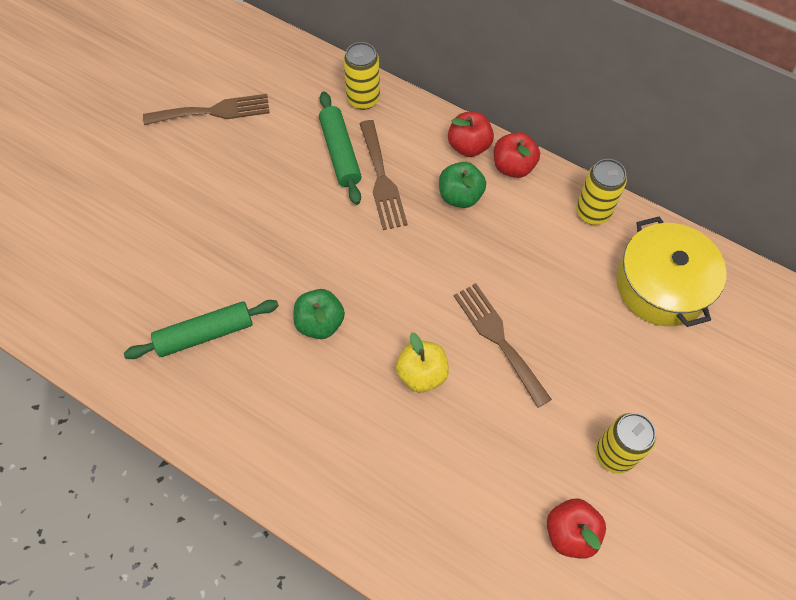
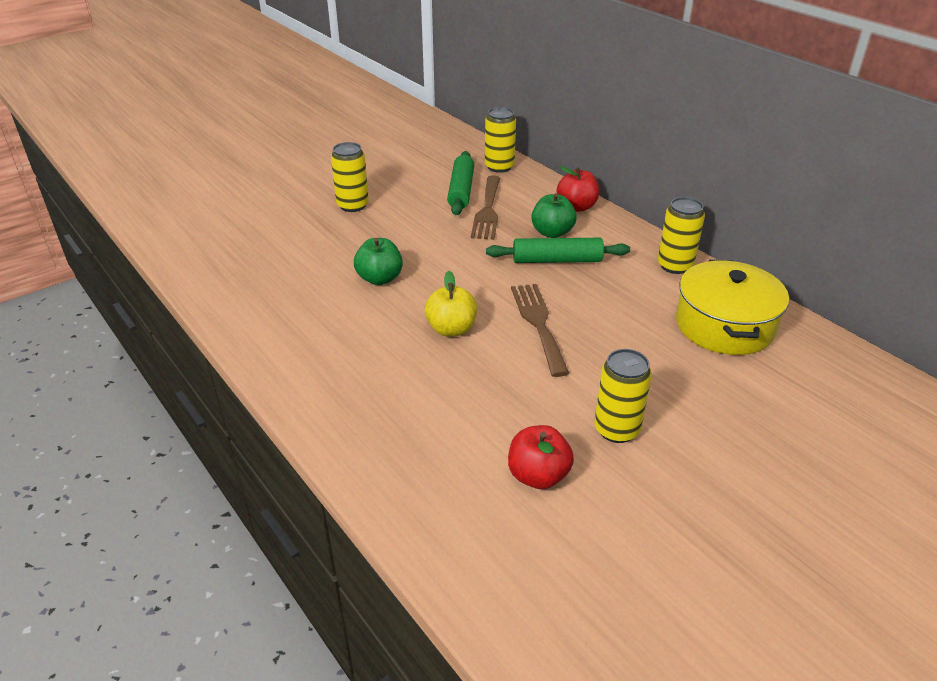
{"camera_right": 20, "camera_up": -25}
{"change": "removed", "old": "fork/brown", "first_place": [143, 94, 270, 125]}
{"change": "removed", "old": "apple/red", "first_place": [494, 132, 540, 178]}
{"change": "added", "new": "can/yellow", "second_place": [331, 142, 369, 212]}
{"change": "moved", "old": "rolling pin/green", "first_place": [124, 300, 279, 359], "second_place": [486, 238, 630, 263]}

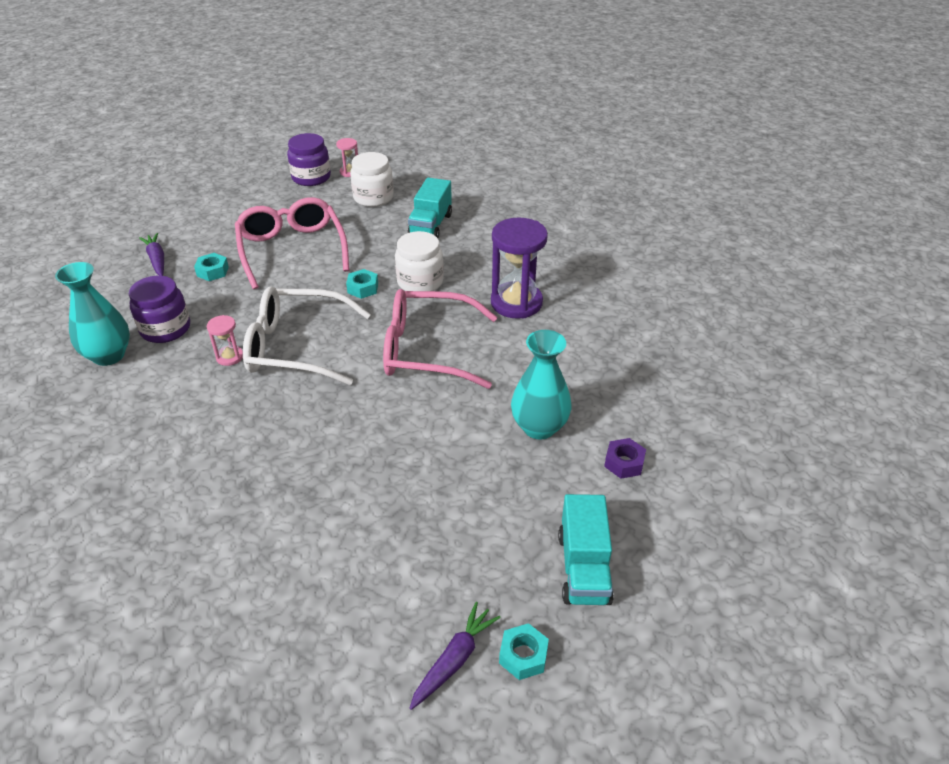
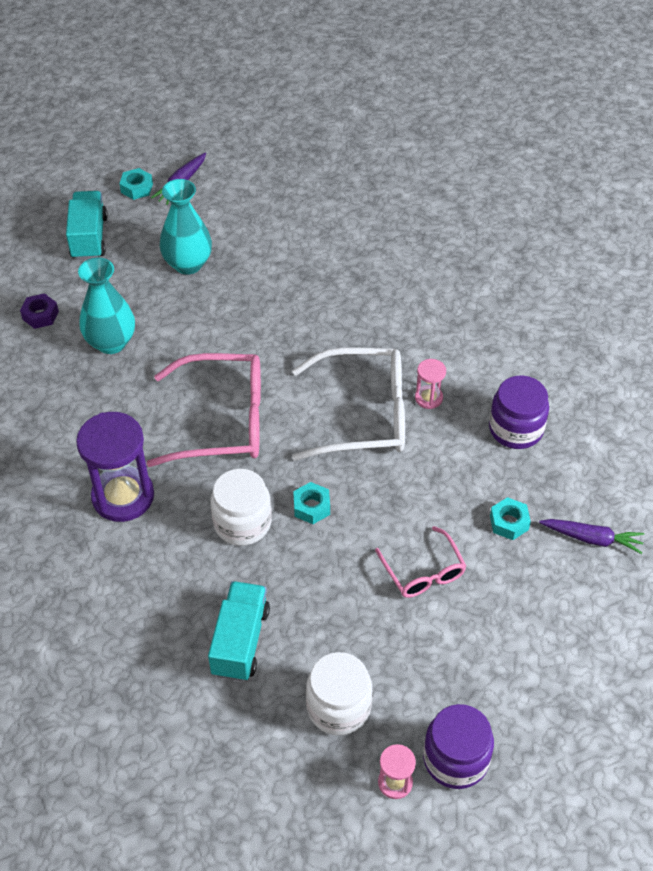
{"camera_right": 175, "camera_up": 10}
{"change": "moved", "old": "vase/turquoise", "first_place": [55, 262, 130, 366], "second_place": [159, 179, 212, 275]}
{"change": "turned", "old": "carrot/purple", "first_place": [139, 233, 164, 276], "second_place": [539, 519, 644, 554], "degrees": -45}
{"change": "resized", "old": "glasses/pink", "first_place": [235, 197, 349, 289], "second_place": [375, 526, 466, 598], "factor": 0.55}

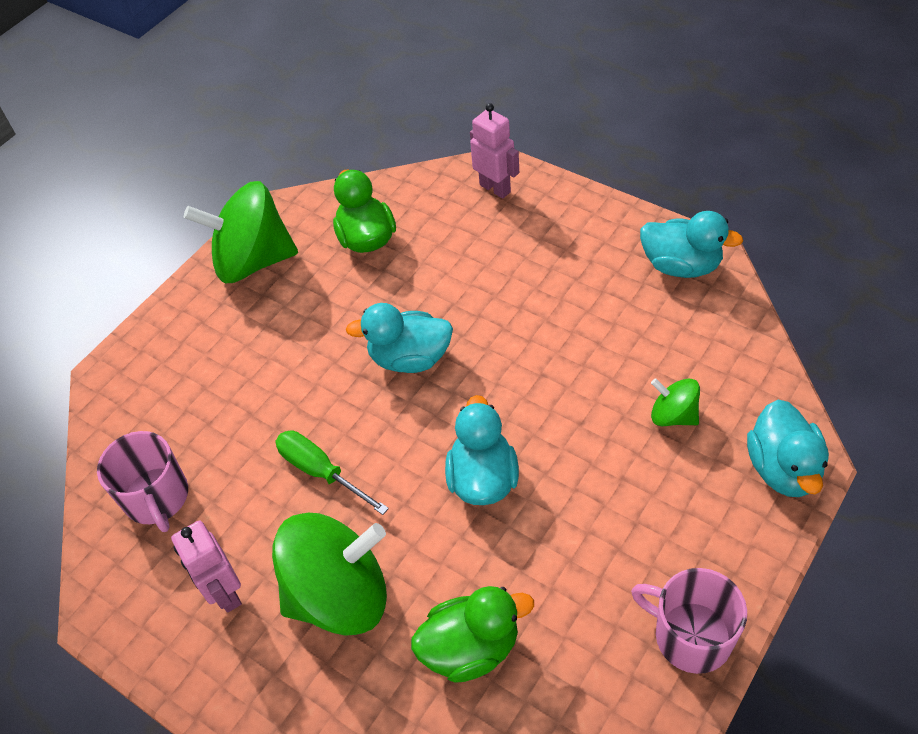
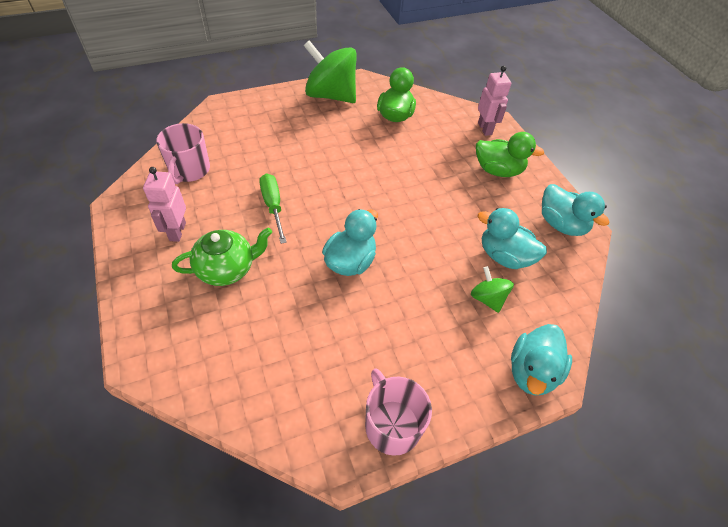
{"camera_right": 25, "camera_up": 0}
{"change": "moved", "old": "duck/turquoise", "first_place": [346, 303, 453, 373], "second_place": [477, 208, 547, 269]}
{"change": "moved", "old": "duck/green", "first_place": [411, 586, 534, 683], "second_place": [476, 132, 544, 177]}
{"change": "replaced", "old": "spinning top/green", "new": "teapot/green", "first_place": [272, 513, 387, 636], "second_place": [172, 228, 272, 286]}

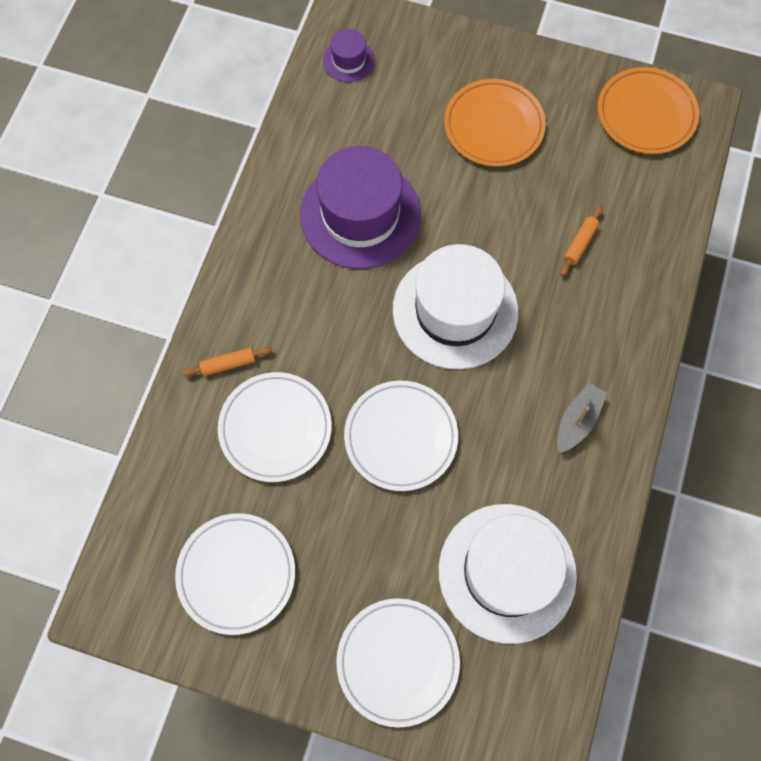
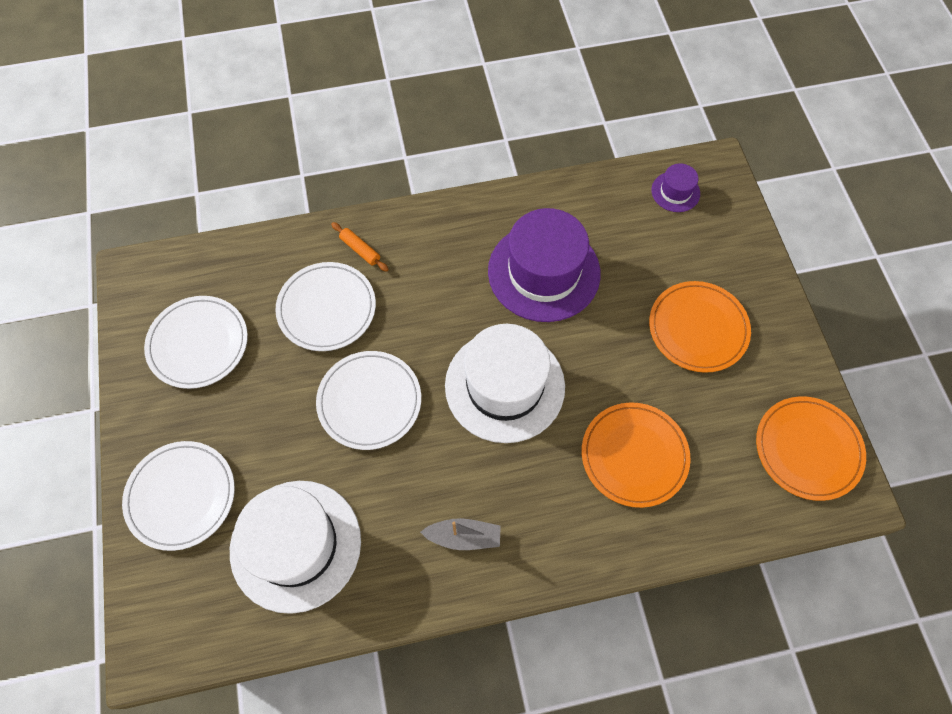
{"camera_right": 60, "camera_up": -5}
{"change": "replaced", "old": "rolling pin/orange", "new": "plate/orange", "first_place": [560, 206, 603, 276], "second_place": [582, 402, 691, 508]}

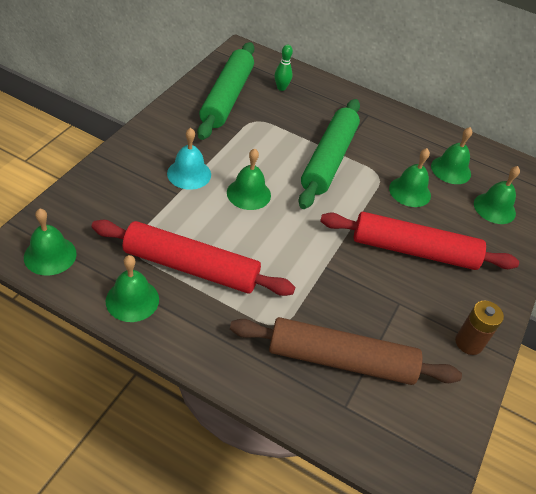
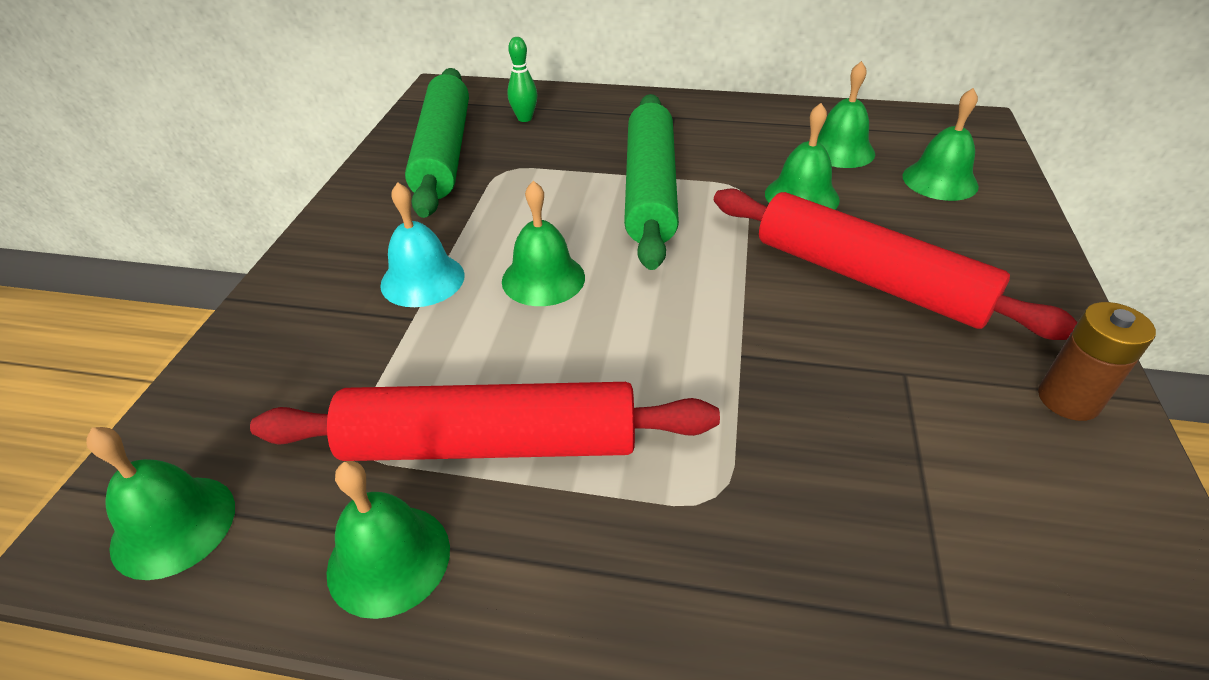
{"camera_right": -10, "camera_up": -5}
{"change": "removed", "old": "rolling pin/brown", "first_place": [230, 317, 462, 385]}
{"change": "turned", "old": "rolling pin/red", "first_place": [320, 212, 519, 270], "second_place": [714, 188, 1077, 340], "degrees": 45}

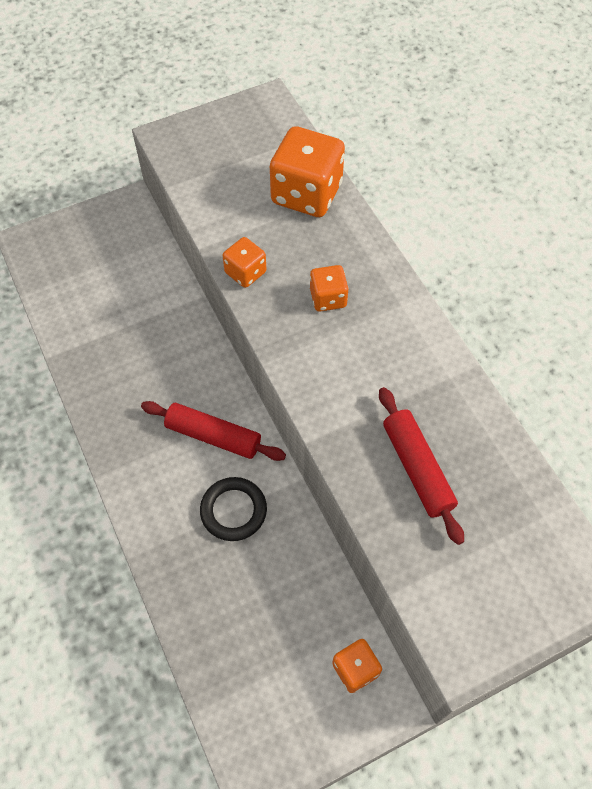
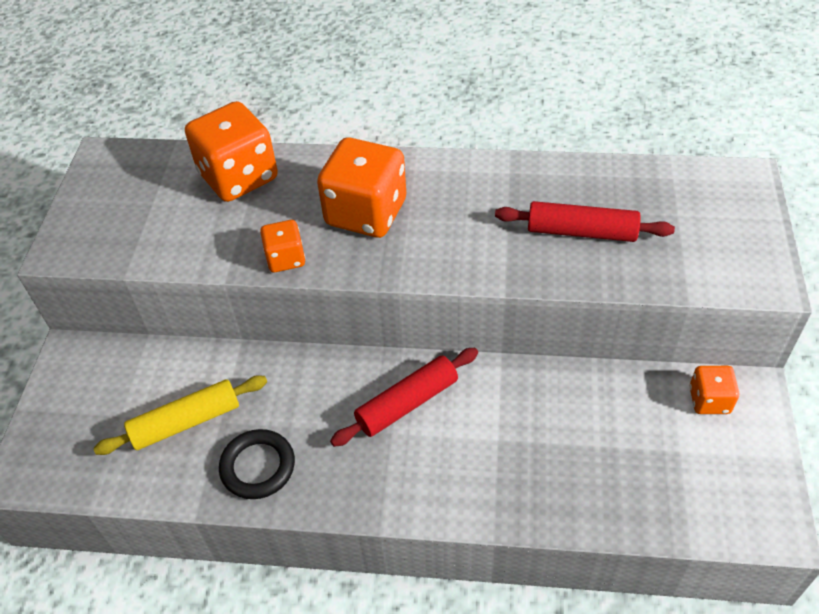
{"camera_right": -55, "camera_up": -10}
{"change": "added", "new": "rolling pin/yellow", "second_place": [93, 375, 267, 455]}
{"change": "moved", "old": "ring/black", "first_place": [200, 477, 267, 541], "second_place": [219, 429, 295, 499]}
{"change": "resized", "old": "dice/orange", "first_place": [310, 265, 349, 312], "second_place": [317, 138, 406, 238], "factor": 1.92}

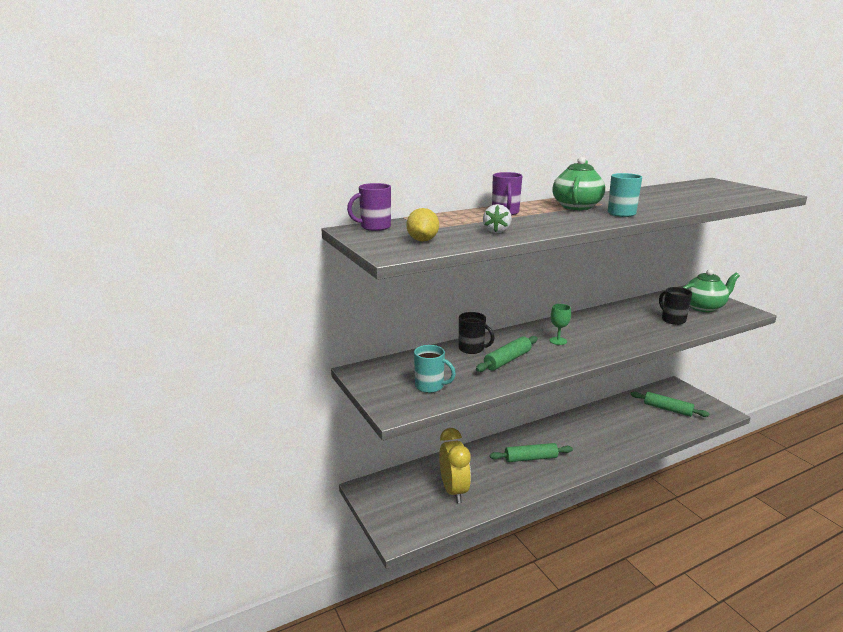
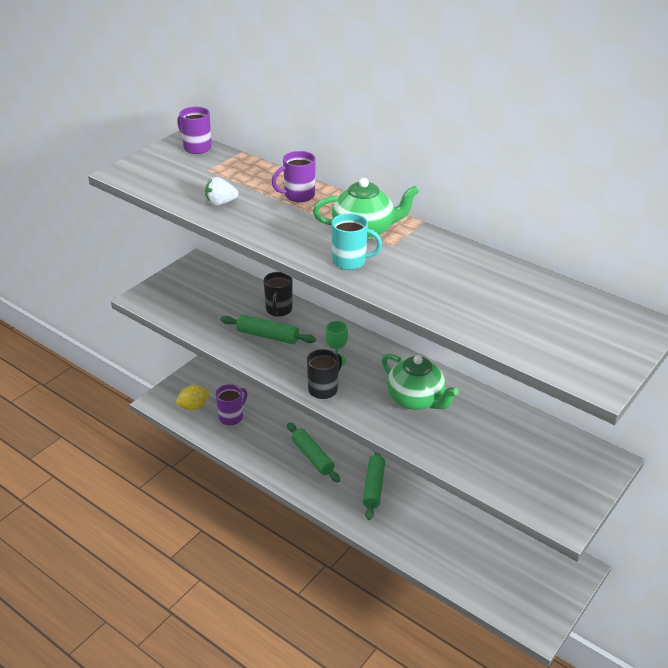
{"camera_right": 65, "camera_up": 15}
{"change": "removed", "old": "mug/turquoise", "first_place": [414, 345, 456, 393]}
{"change": "moved", "old": "lemon/yellow", "first_place": [406, 208, 439, 242], "second_place": [176, 385, 210, 410]}
{"change": "moved", "old": "rolling pin/green", "first_place": [631, 392, 709, 417], "second_place": [363, 452, 385, 520]}
{"change": "moved", "old": "mug/black", "first_place": [659, 287, 692, 325], "second_place": [307, 349, 342, 399]}
{"change": "moved", "old": "teapot/green", "first_place": [682, 269, 740, 312], "second_place": [382, 353, 459, 410]}
{"change": "replaced", "old": "clock/yellow", "new": "mug/purple", "first_place": [439, 428, 471, 503], "second_place": [216, 384, 247, 425]}

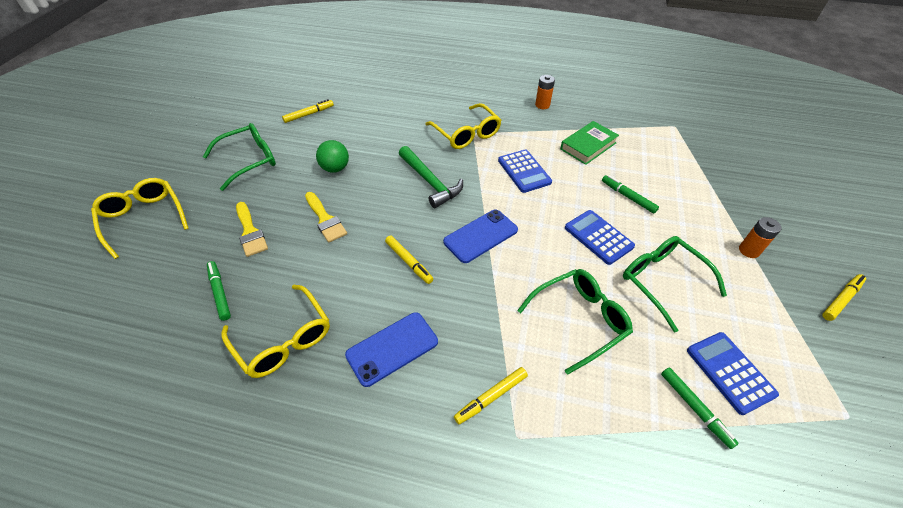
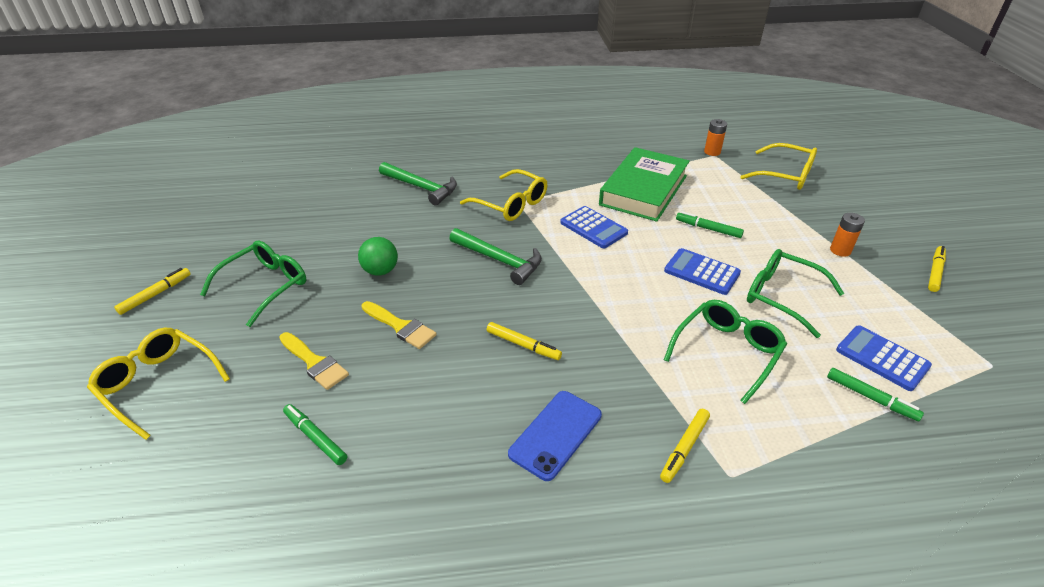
{"camera_right": -20, "camera_up": -10}
{"change": "removed", "old": "phone/blue", "first_place": [443, 210, 518, 263]}
{"change": "added", "new": "hammer/green", "second_place": [379, 162, 457, 206]}
{"change": "moved", "old": "glasses/yellow", "first_place": [221, 285, 330, 378], "second_place": [740, 143, 817, 190]}
{"change": "moved", "old": "marker/yellow", "first_place": [282, 99, 334, 123], "second_place": [114, 268, 191, 315]}
{"change": "moved", "old": "battery/orange", "first_place": [535, 75, 555, 109], "second_place": [704, 119, 727, 156]}
{"change": "resized", "old": "book/green", "first_place": [560, 121, 619, 165], "second_place": [599, 147, 690, 222], "factor": 1.7}

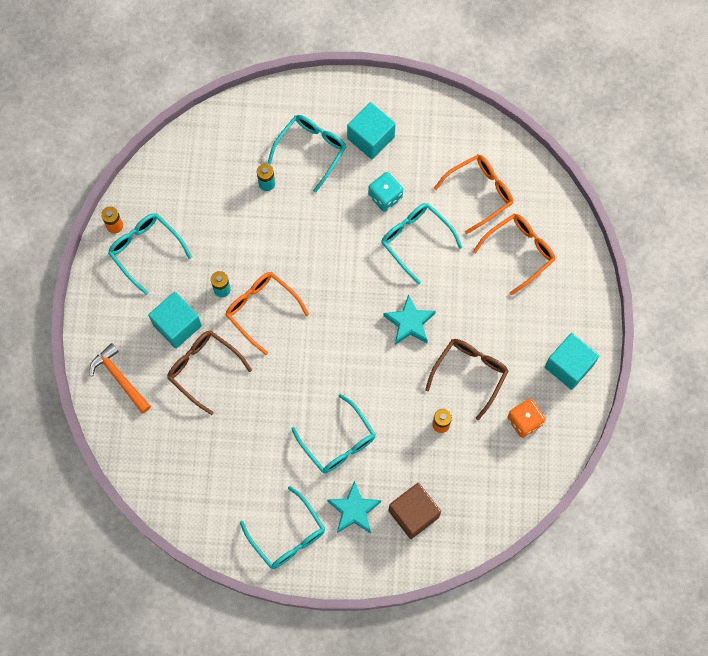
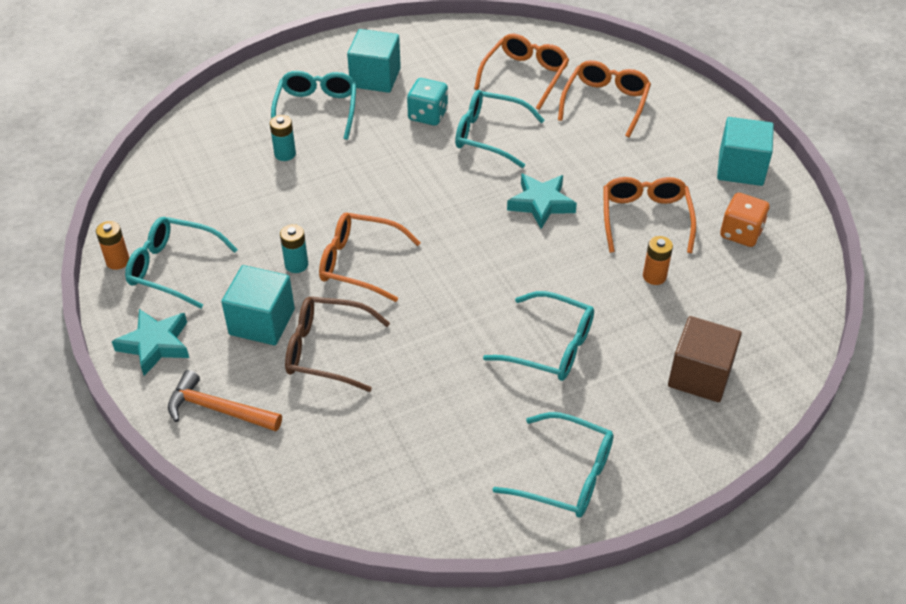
{"camera_right": -30, "camera_up": -25}
{"change": "moved", "old": "star/turquoise", "first_place": [327, 480, 381, 533], "second_place": [112, 309, 189, 376]}
{"change": "recoloured", "old": "glasses/brown", "new": "glasses/orange", "first_place": [425, 339, 508, 420], "second_place": [603, 177, 696, 253]}

